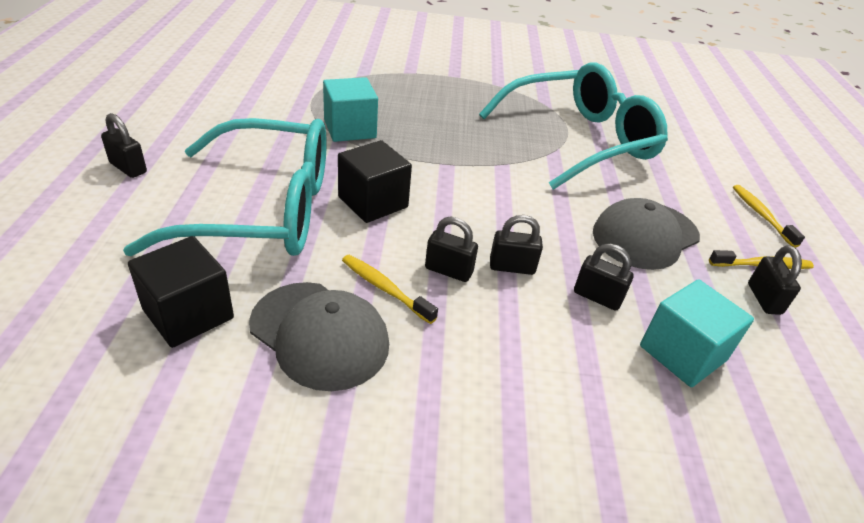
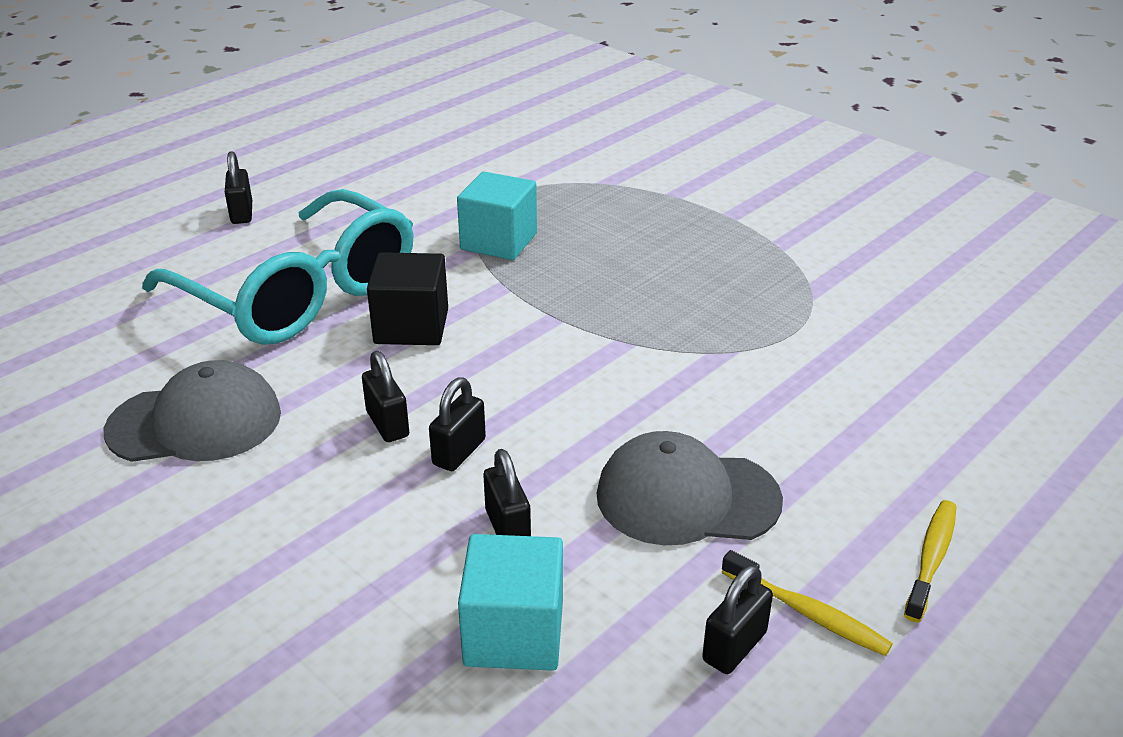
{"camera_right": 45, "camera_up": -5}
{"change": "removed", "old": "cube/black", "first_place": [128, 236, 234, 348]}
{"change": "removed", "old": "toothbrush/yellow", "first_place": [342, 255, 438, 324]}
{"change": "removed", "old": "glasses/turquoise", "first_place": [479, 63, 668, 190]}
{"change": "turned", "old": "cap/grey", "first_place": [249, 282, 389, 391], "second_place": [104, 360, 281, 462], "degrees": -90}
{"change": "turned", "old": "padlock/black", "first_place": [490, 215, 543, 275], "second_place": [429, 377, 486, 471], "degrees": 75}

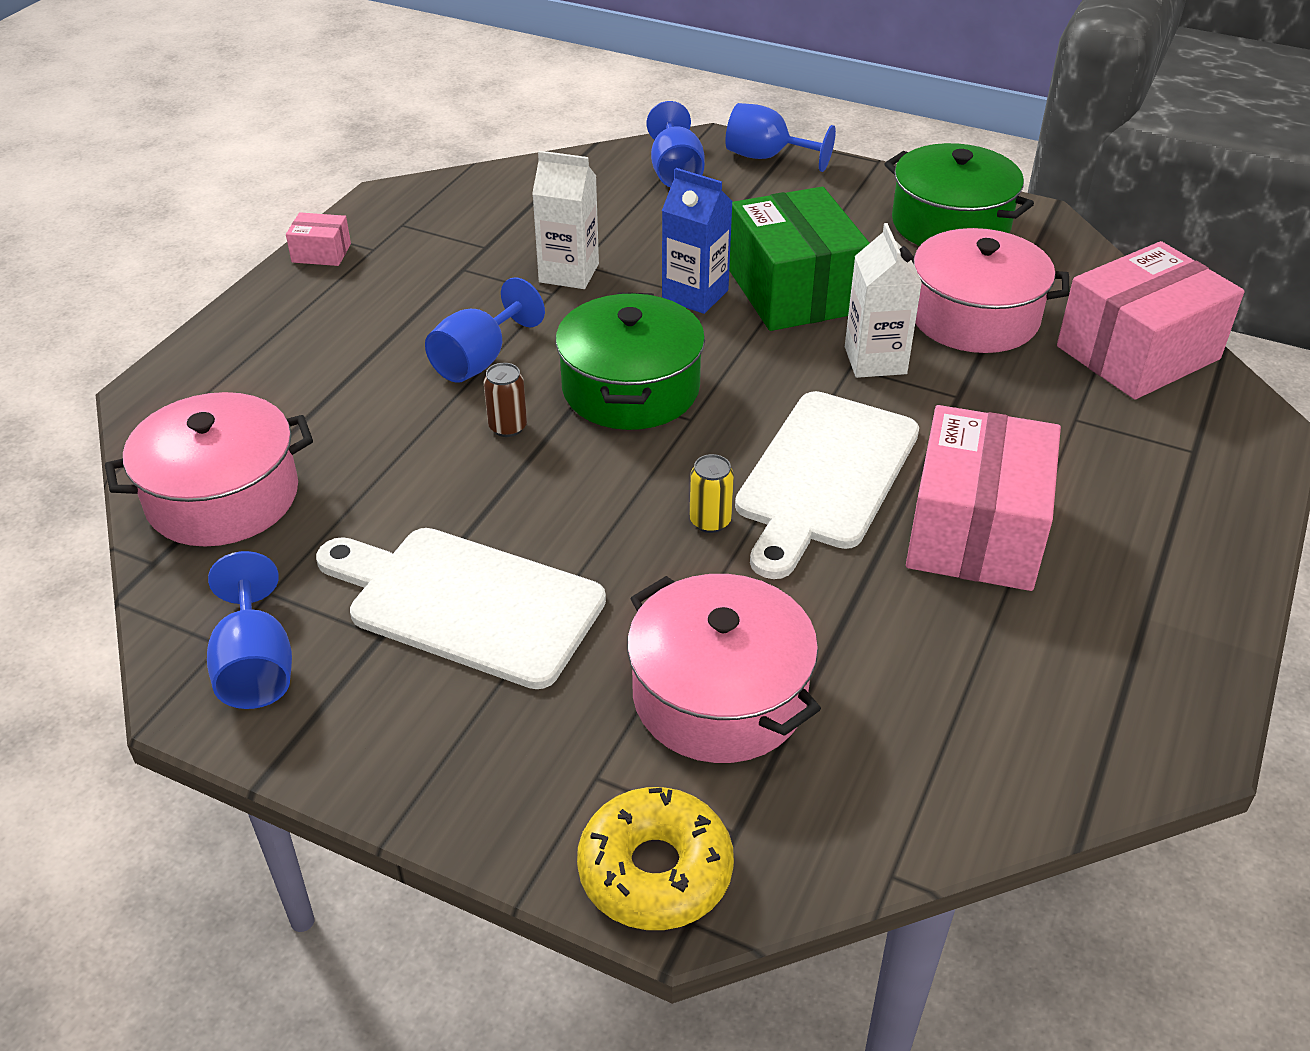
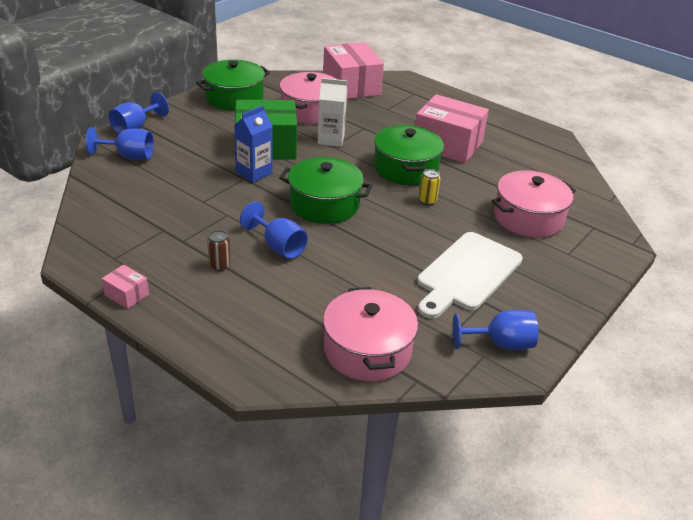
{"camera_right": -80, "camera_up": -5}
{"change": "removed", "old": "carton/white", "first_place": [532, 151, 599, 289]}
{"change": "removed", "old": "donut/yellow", "first_place": [577, 787, 734, 930]}
{"change": "moved", "old": "can/brown", "first_place": [484, 363, 527, 437], "second_place": [207, 230, 231, 271]}
{"change": "replaced", "old": "cutting board/white", "new": "pot/green", "first_place": [735, 391, 919, 579], "second_place": [374, 125, 444, 185]}
{"change": "turned", "old": "box/pink", "first_place": [286, 212, 351, 266], "second_place": [102, 265, 149, 309], "degrees": -75}

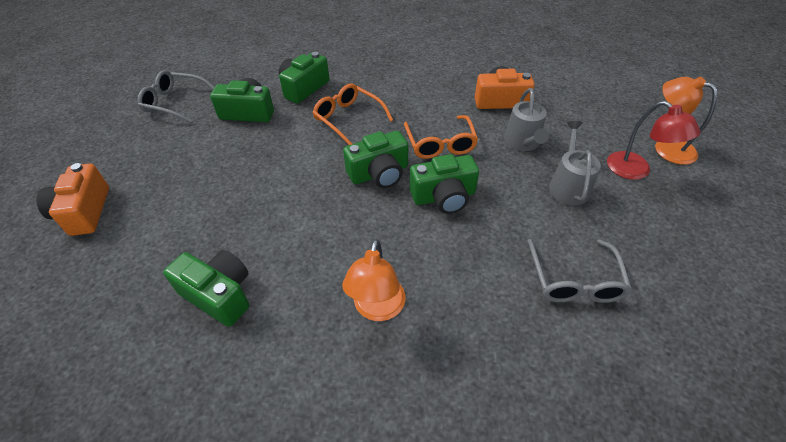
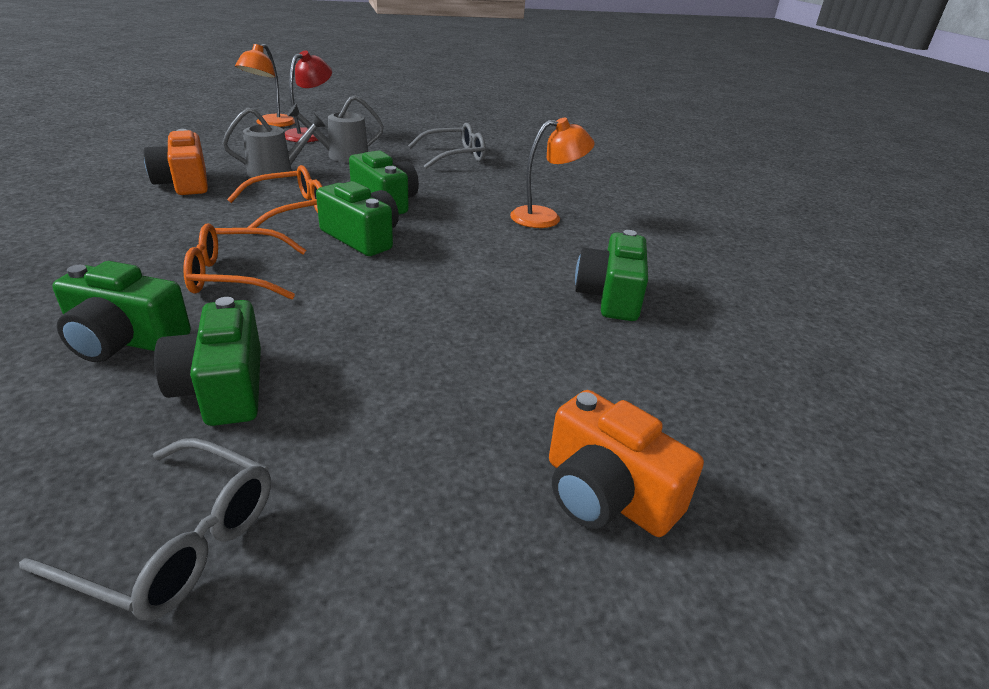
{"camera_right": -115, "camera_up": -15}
{"change": "turned", "old": "camera/orange", "first_place": [36, 163, 109, 236], "second_place": [549, 390, 704, 537], "degrees": 75}
{"change": "turned", "old": "glasses/grey", "first_place": [137, 70, 215, 123], "second_place": [19, 438, 271, 621], "degrees": -60}
{"change": "turned", "old": "glasses/orange", "first_place": [312, 84, 393, 145], "second_place": [183, 224, 306, 300], "degrees": 60}

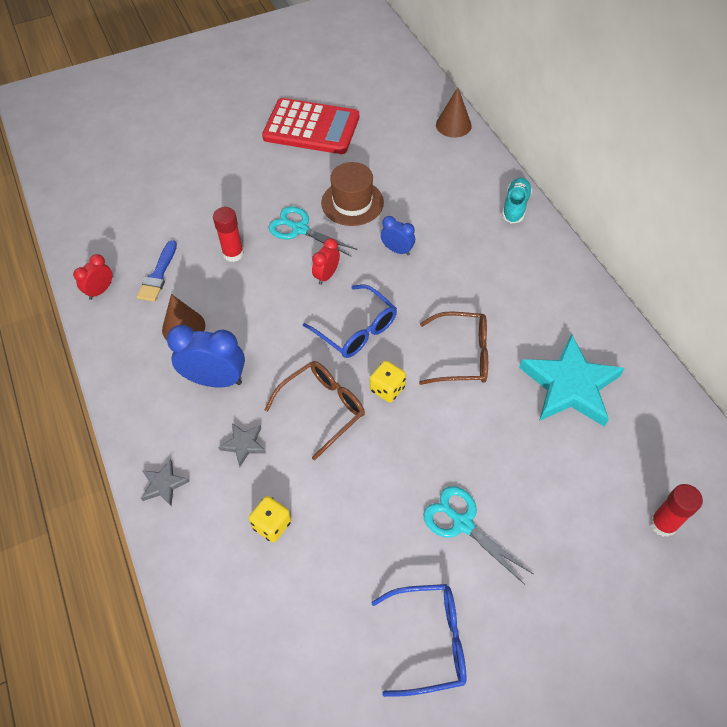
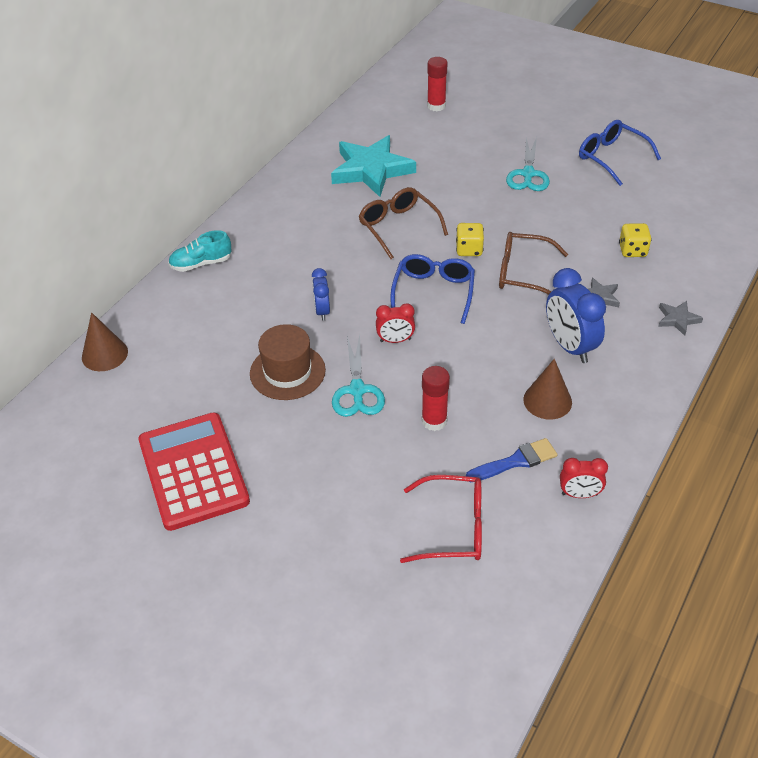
{"camera_right": -125, "camera_up": -10}
{"change": "added", "new": "glasses/red", "second_place": [400, 475, 482, 563]}

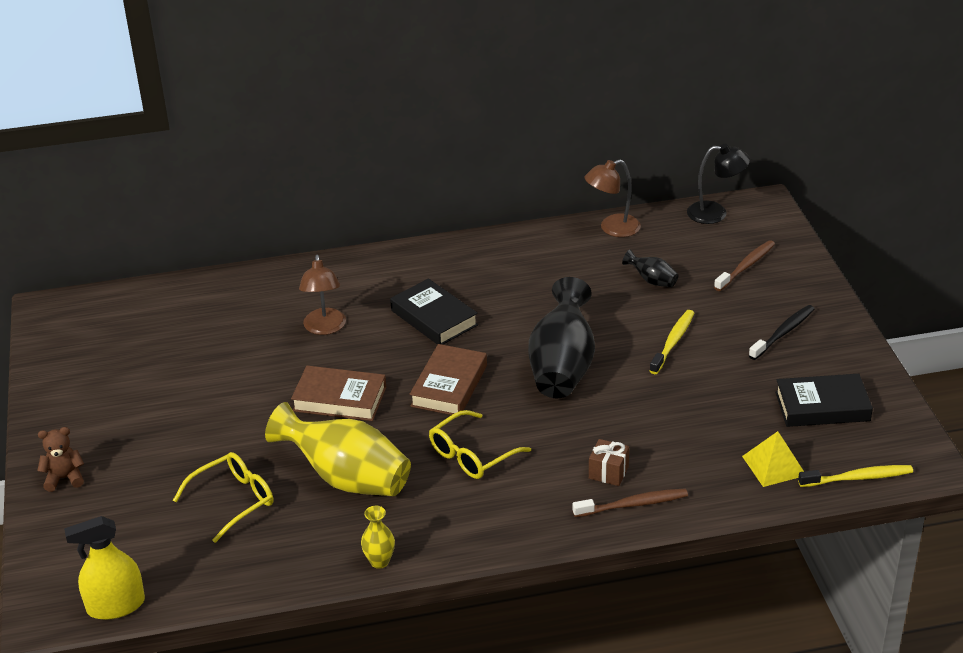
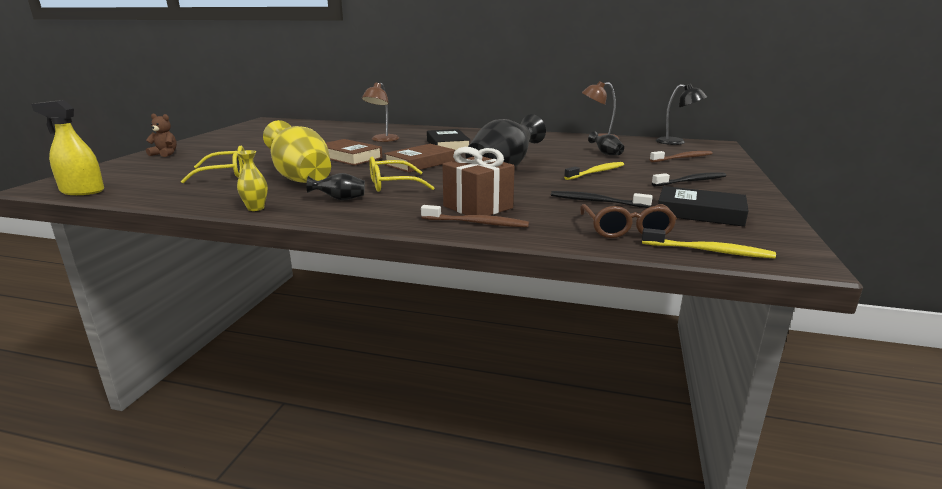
{"camera_right": 25, "camera_up": -15}
{"change": "added", "new": "vase/black", "second_place": [307, 173, 365, 200]}
{"change": "added", "new": "toothbrush/black", "second_place": [551, 191, 653, 208]}
{"change": "replaced", "old": "pyramid/yellow", "new": "glasses/brown", "first_place": [742, 431, 804, 487], "second_place": [580, 204, 677, 238]}
{"change": "resized", "old": "gift/brown", "first_place": [589, 439, 629, 486], "second_place": [442, 147, 515, 216], "factor": 1.81}

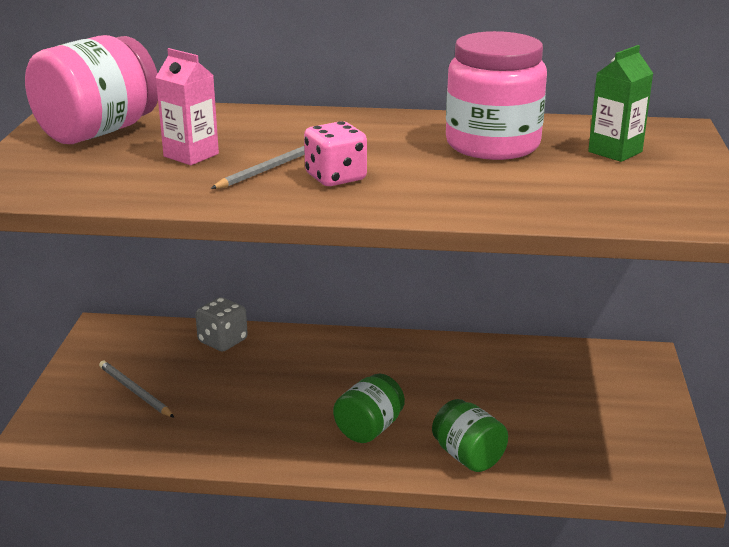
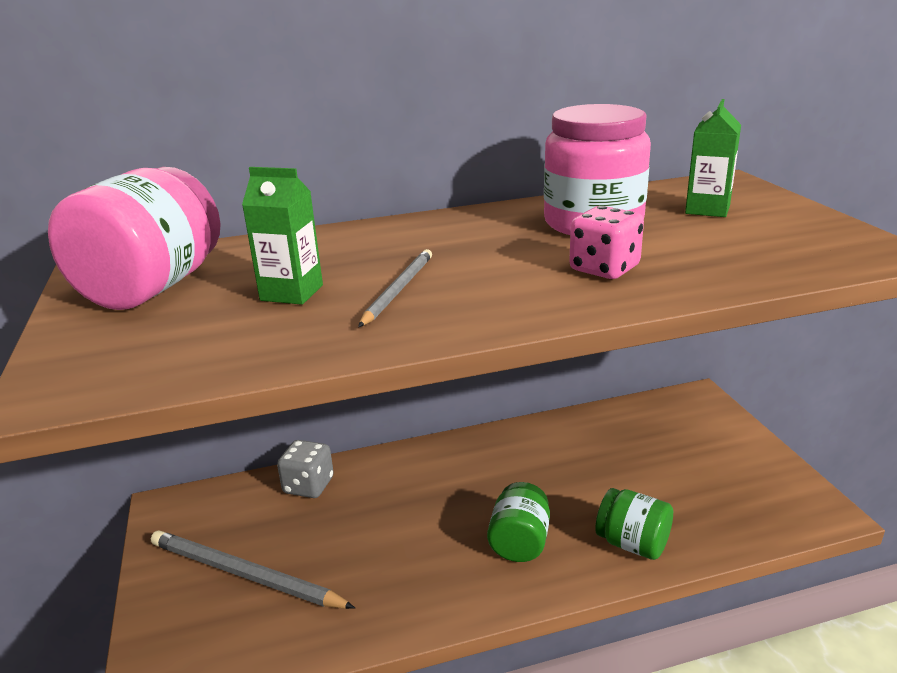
{"camera_right": -20, "camera_up": 0}
{"change": "moved", "old": "dice/pink", "first_place": [304, 121, 367, 186], "second_place": [569, 206, 644, 279]}
{"change": "recoloured", "old": "carton/pink", "new": "carton/green", "first_place": [155, 48, 219, 165], "second_place": [242, 167, 323, 305]}
{"change": "resized", "old": "pencil/grey", "first_place": [99, 361, 174, 418], "second_place": [151, 530, 355, 609], "factor": 1.64}

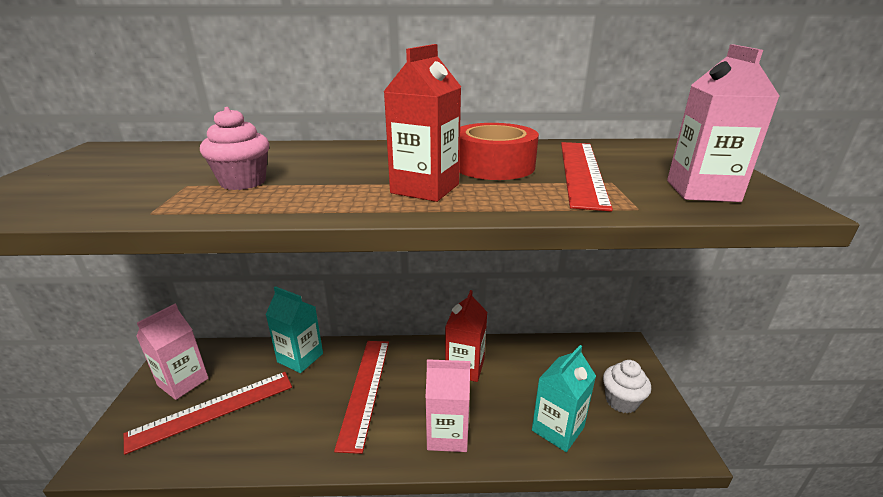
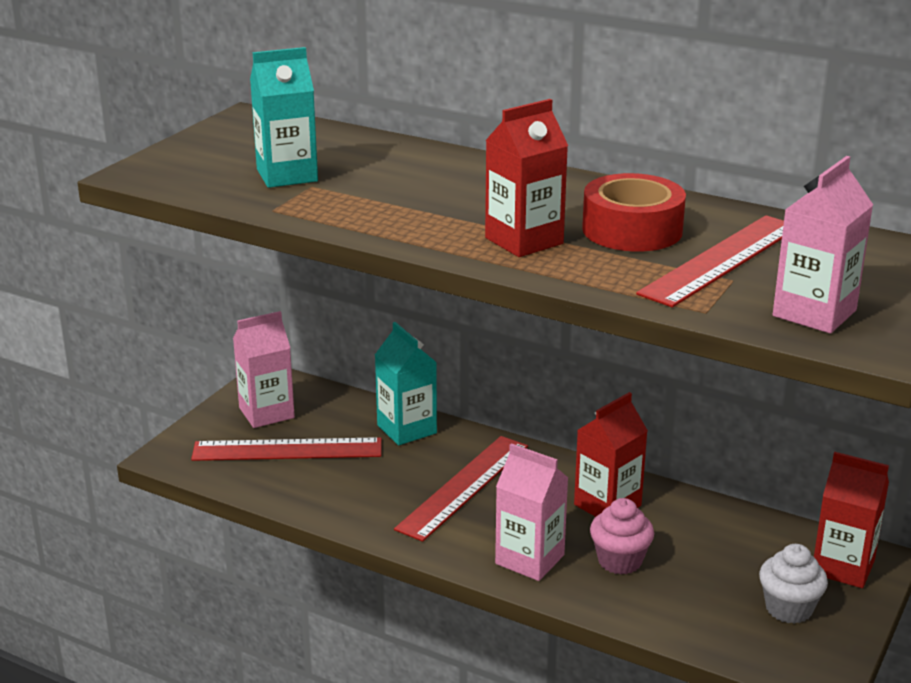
{"camera_right": 30, "camera_up": 0}
{"change": "added", "new": "carton/red", "second_place": [814, 452, 889, 588]}
{"change": "moved", "old": "cupcake/pink", "first_place": [200, 107, 269, 190], "second_place": [590, 498, 654, 574]}
{"change": "moved", "old": "carton/turquoise", "first_place": [532, 345, 596, 452], "second_place": [250, 47, 318, 188]}

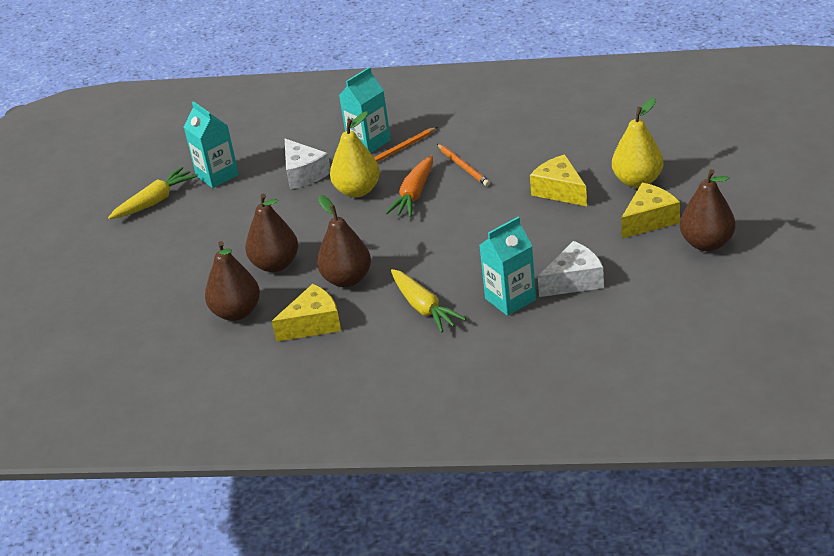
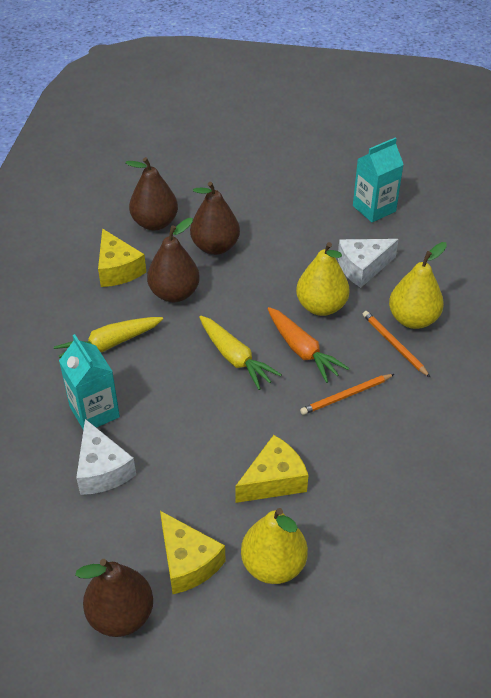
{"camera_right": 90, "camera_up": 10}
{"change": "moved", "old": "carrot/yellow", "first_place": [108, 167, 197, 219], "second_place": [199, 316, 282, 390]}
{"change": "replaced", "old": "carton/turquoise", "new": "pear/yellow", "first_place": [339, 67, 391, 153], "second_place": [389, 242, 447, 329]}
{"change": "turned", "old": "carrot/orange", "first_place": [385, 155, 433, 217], "second_place": [268, 307, 349, 383], "degrees": -150}

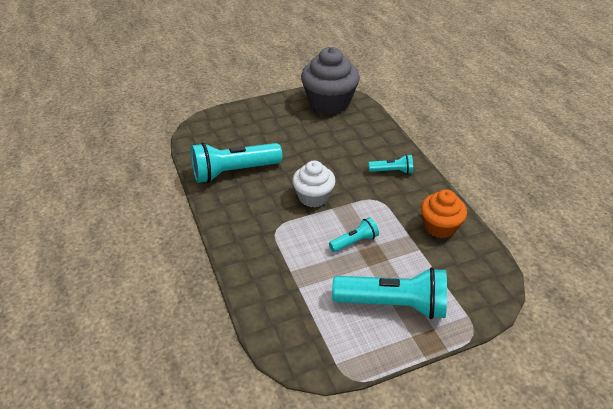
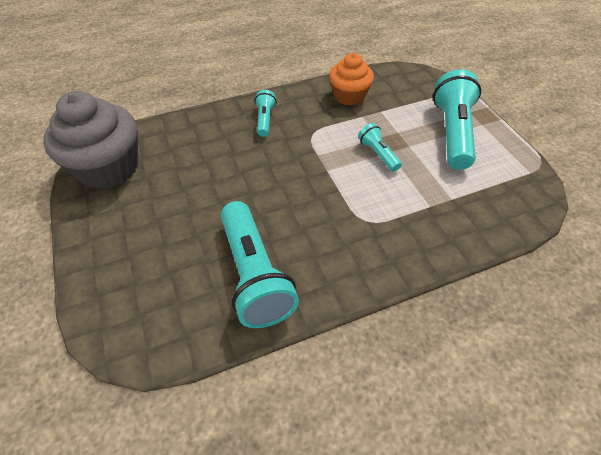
{"camera_right": -90, "camera_up": 10}
{"change": "removed", "old": "cupcake/white", "first_place": [292, 161, 336, 207]}

